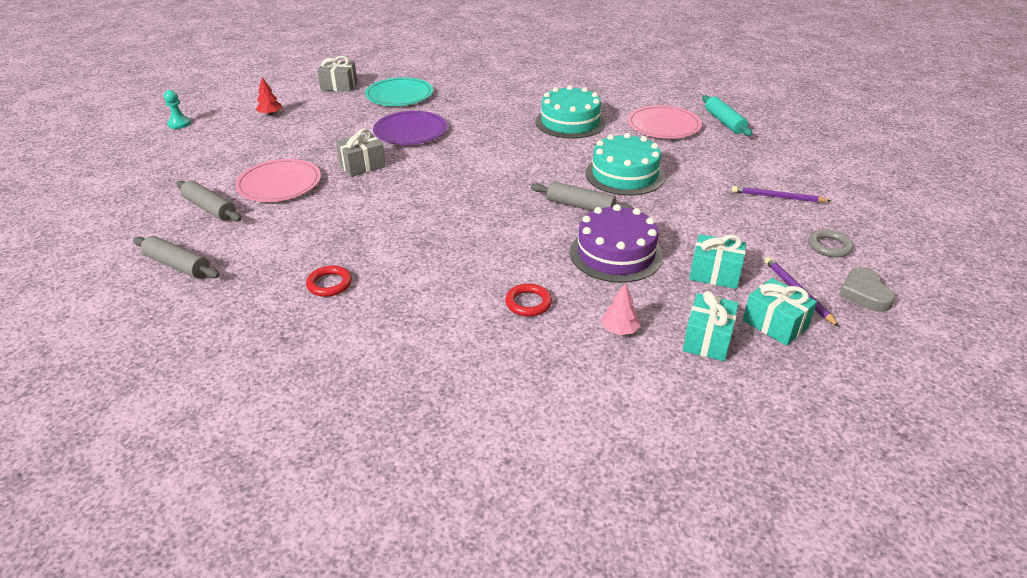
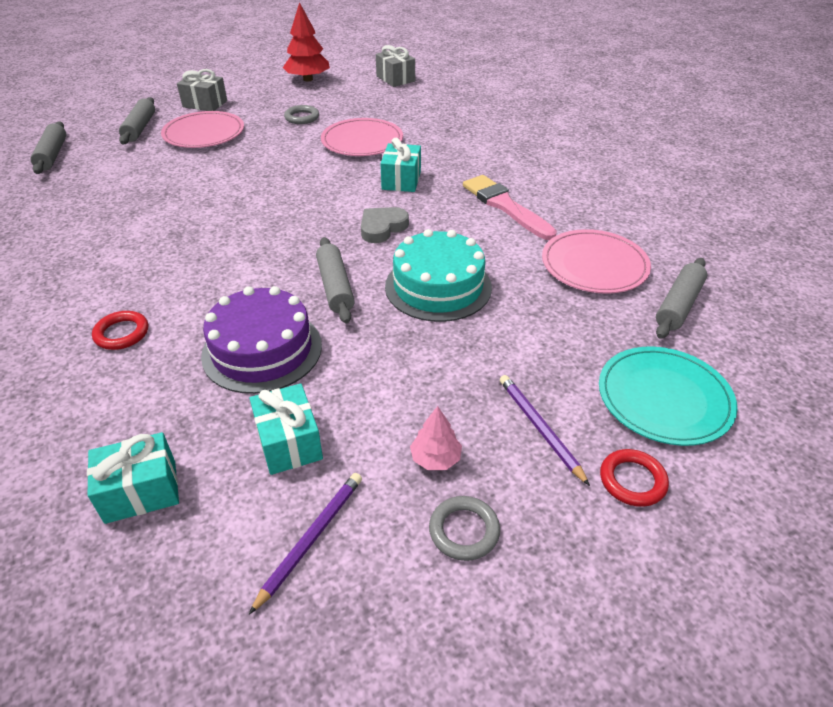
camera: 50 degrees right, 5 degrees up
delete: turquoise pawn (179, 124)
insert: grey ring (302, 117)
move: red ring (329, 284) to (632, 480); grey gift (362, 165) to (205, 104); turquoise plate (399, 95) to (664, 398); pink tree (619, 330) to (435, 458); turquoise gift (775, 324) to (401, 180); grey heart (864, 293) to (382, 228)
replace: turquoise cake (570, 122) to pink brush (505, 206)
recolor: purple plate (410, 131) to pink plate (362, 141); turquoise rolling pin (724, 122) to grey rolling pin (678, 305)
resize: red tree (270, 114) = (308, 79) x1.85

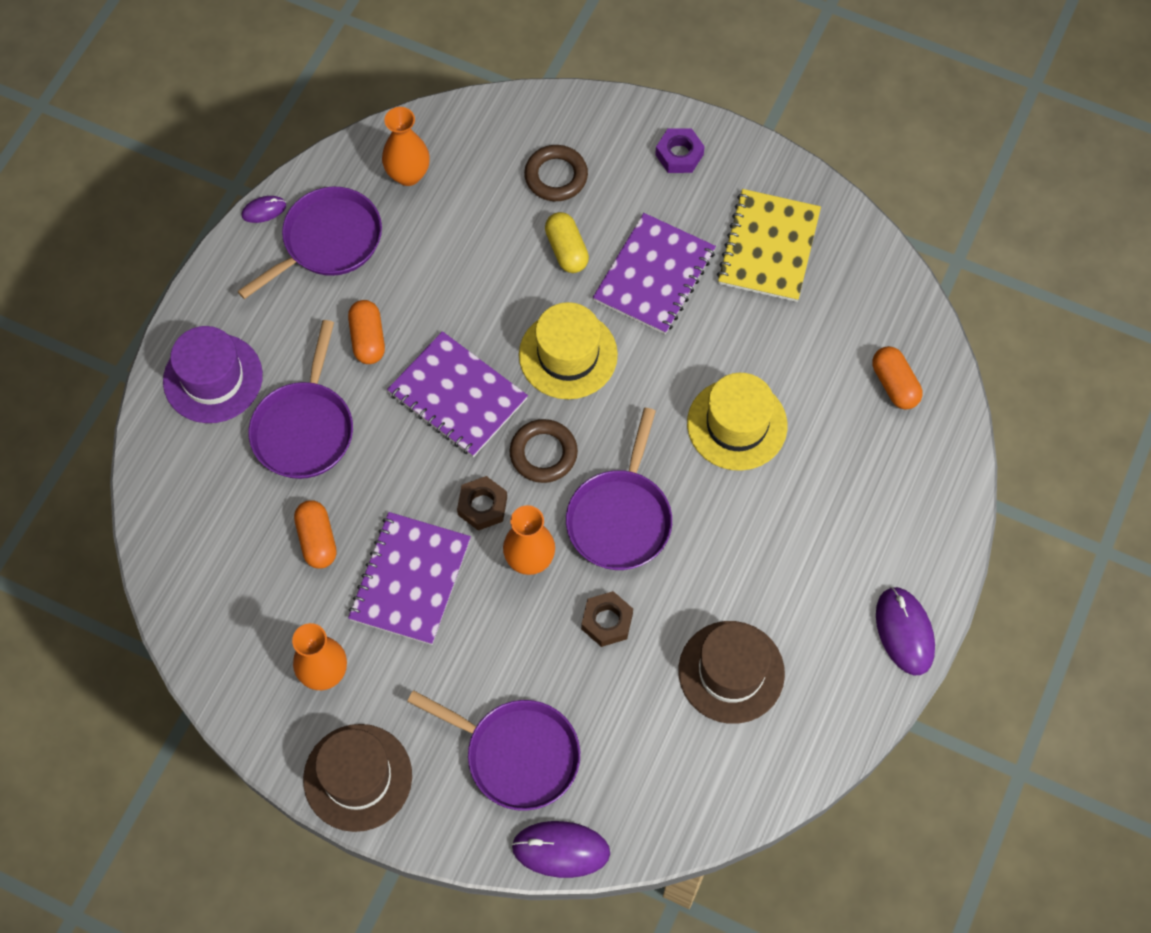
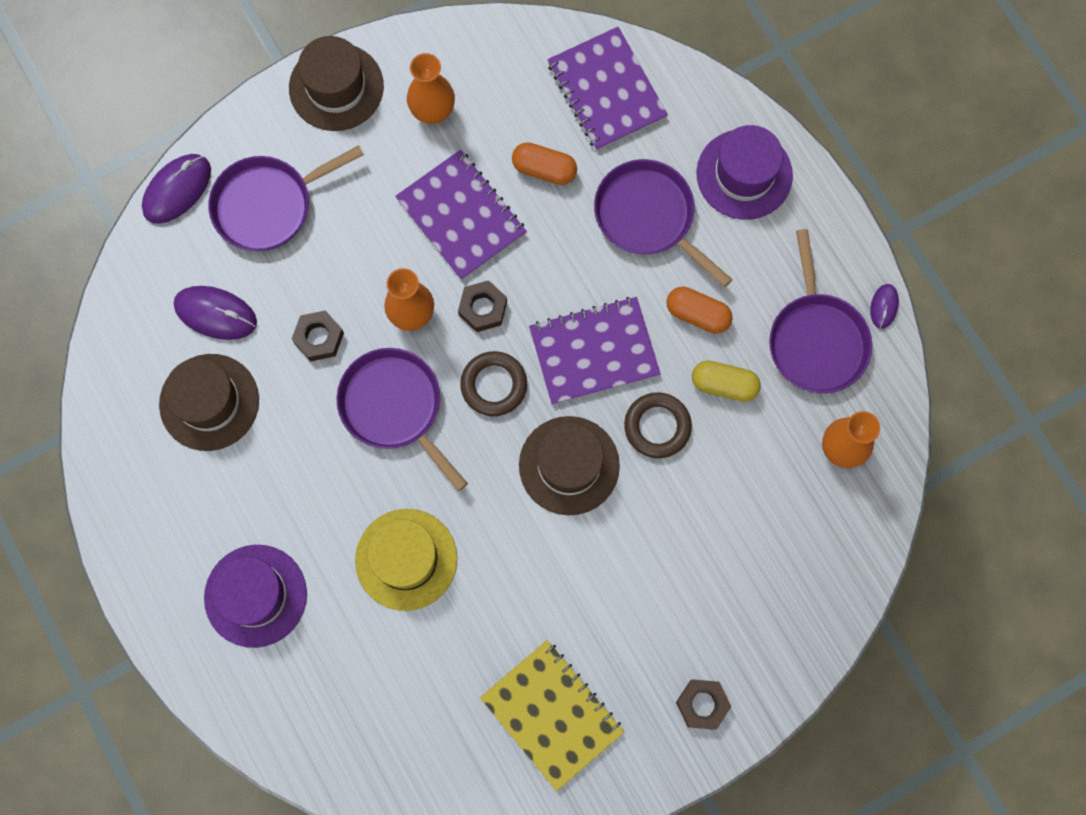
camera: 125 degrees right, 10 degrees up
delete: orange capsule (894, 384)
insert: purple hat (255, 595)
move: brown ring (556, 176) to (657, 426); yellow capsule (566, 250) to (724, 384); purple notebook (654, 275) to (606, 90); purple mouse (904, 632) to (215, 313)
recolor: yellow hat (568, 355) to brown hat (569, 465); purple nut (679, 154) to brown nut (702, 704)

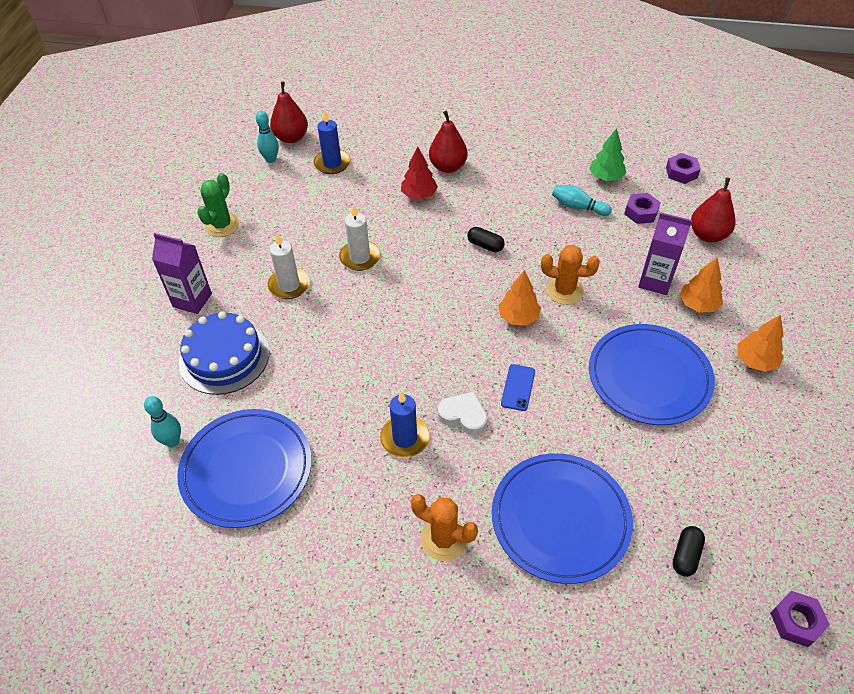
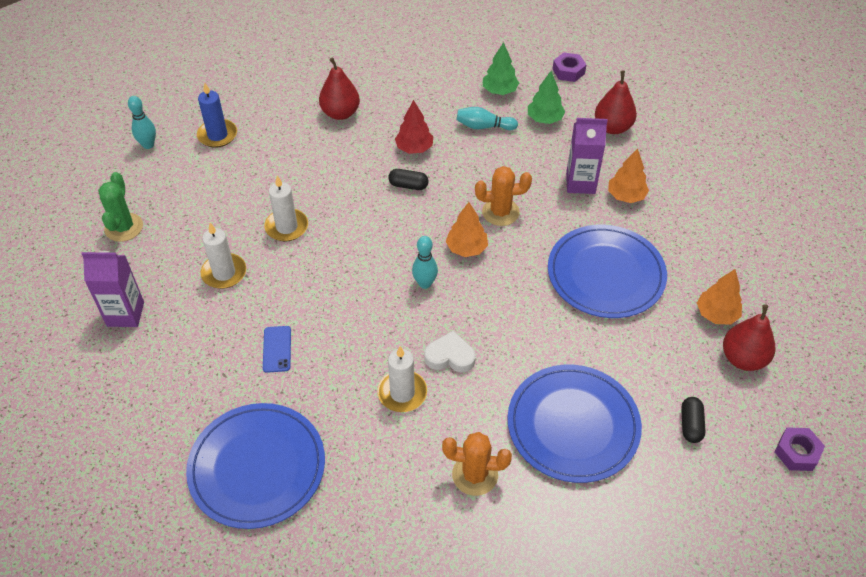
camera: 20 degrees left, 0 degrees up
delete: blue cake (224, 357)
move: turquoise bowling pin (172, 441) to (425, 283); red pear (291, 138) to (743, 358); red tree (419, 195) to (414, 148); blue phone (518, 387) to (277, 349); orange tree (755, 361) to (716, 314)
replace: purple nut (641, 212) to green tree (544, 119)
recolor: blue candle (405, 438) to white candle (402, 393)

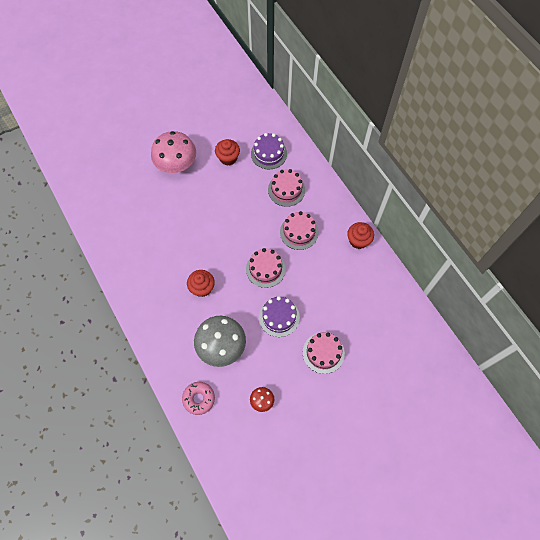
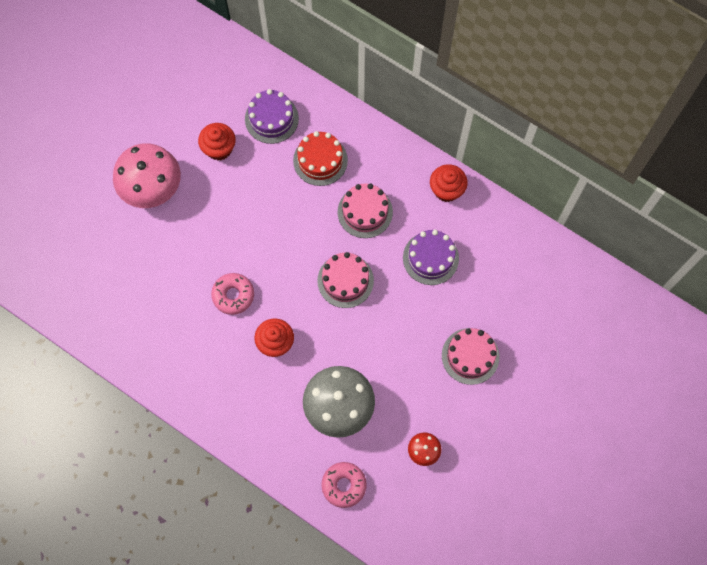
camera: 25 degrees left, 5 degrees up
insert: pink donut (233, 295)
move: purple cake (279, 317) to (430, 258)
recolor: pink cake (286, 190) to red cake (320, 160)

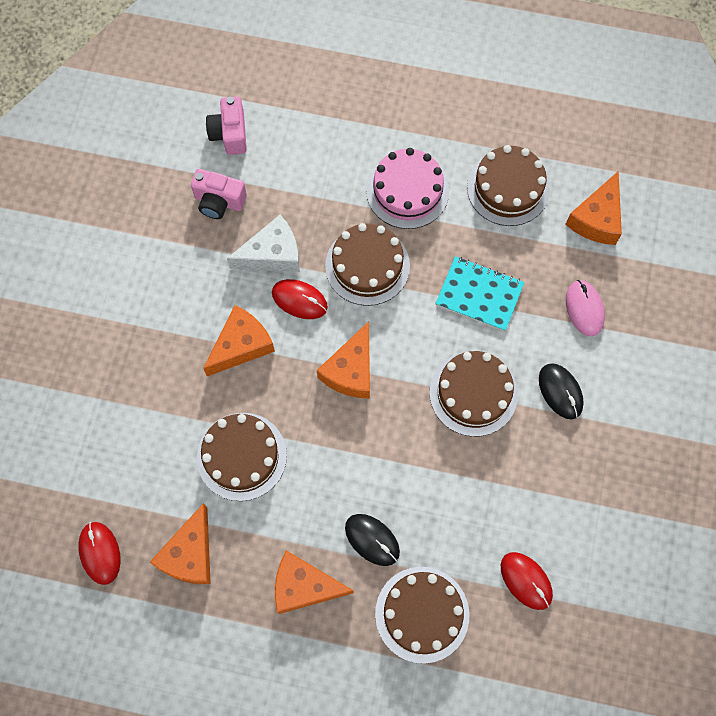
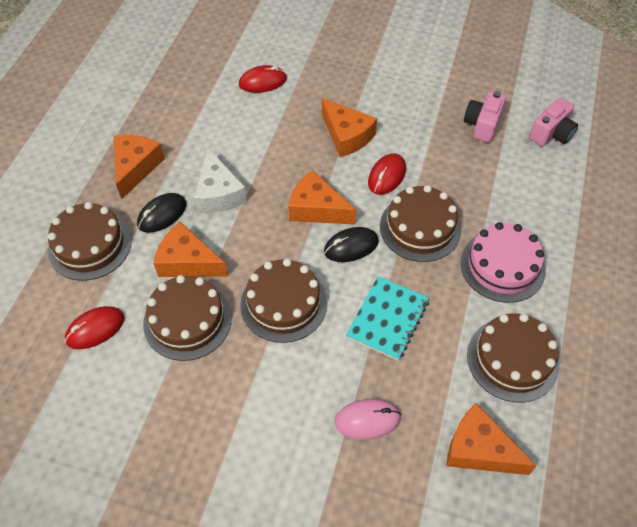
camera: 95 degrees right, 15 degrees down
move: red mouse (100, 553) to (263, 82); orange cheese (190, 554) to (188, 262); brown cake (241, 456) to (187, 320); white cheese (272, 254) to (219, 193); black mouse (560, 392) to (351, 246)
rotate: pink camera (230, 134) = (551, 134) 135 degrees clockwise

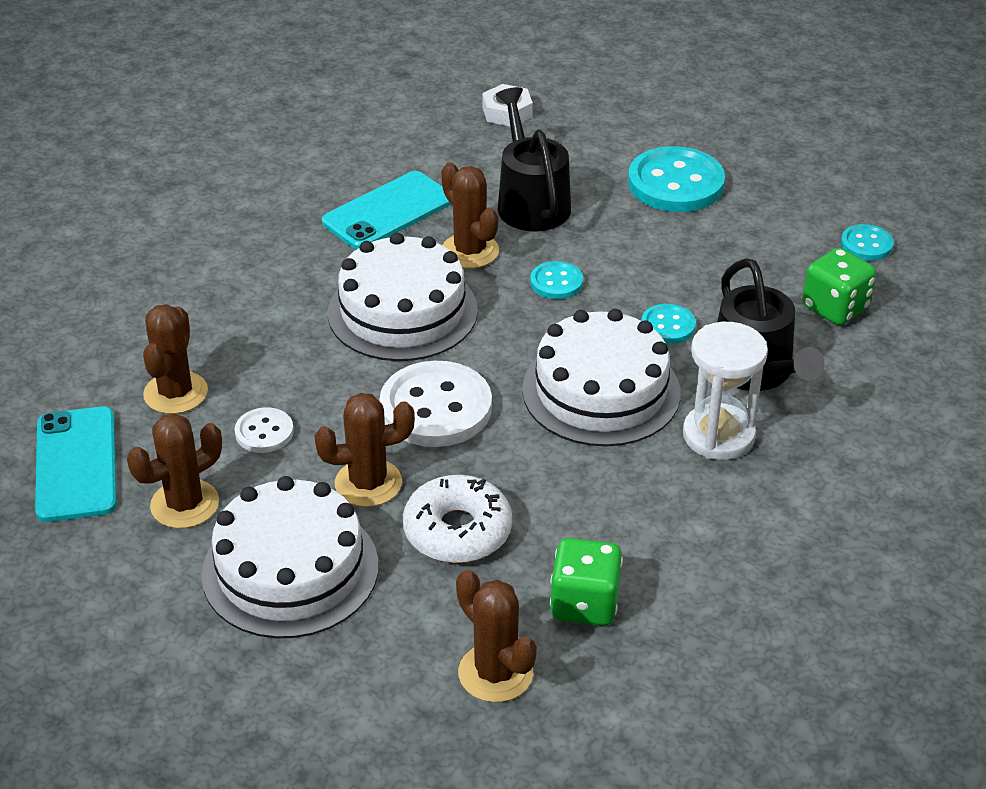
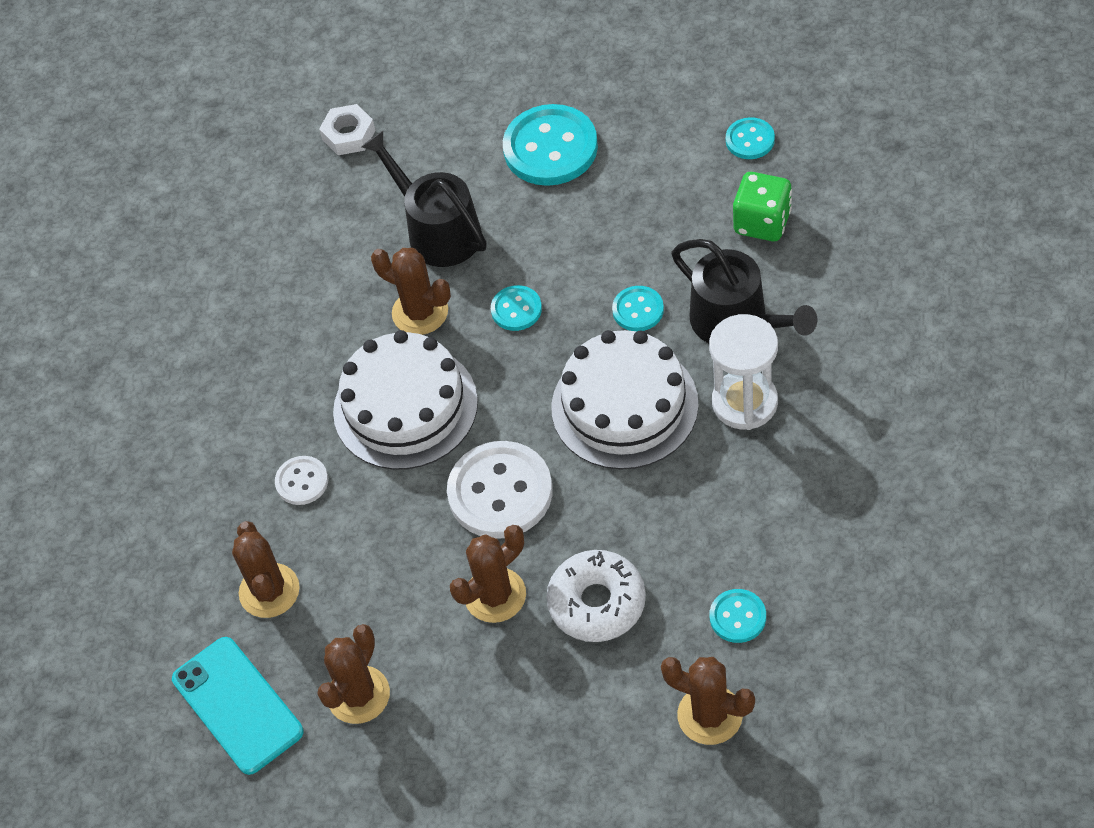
camera: 20 degrees left, 15 degrees up
delete: white cake (290, 569); turquoise phone (388, 211)
move: white button (264, 432) to (302, 481)
replace: green dice (584, 603) to turquoise button (737, 617)

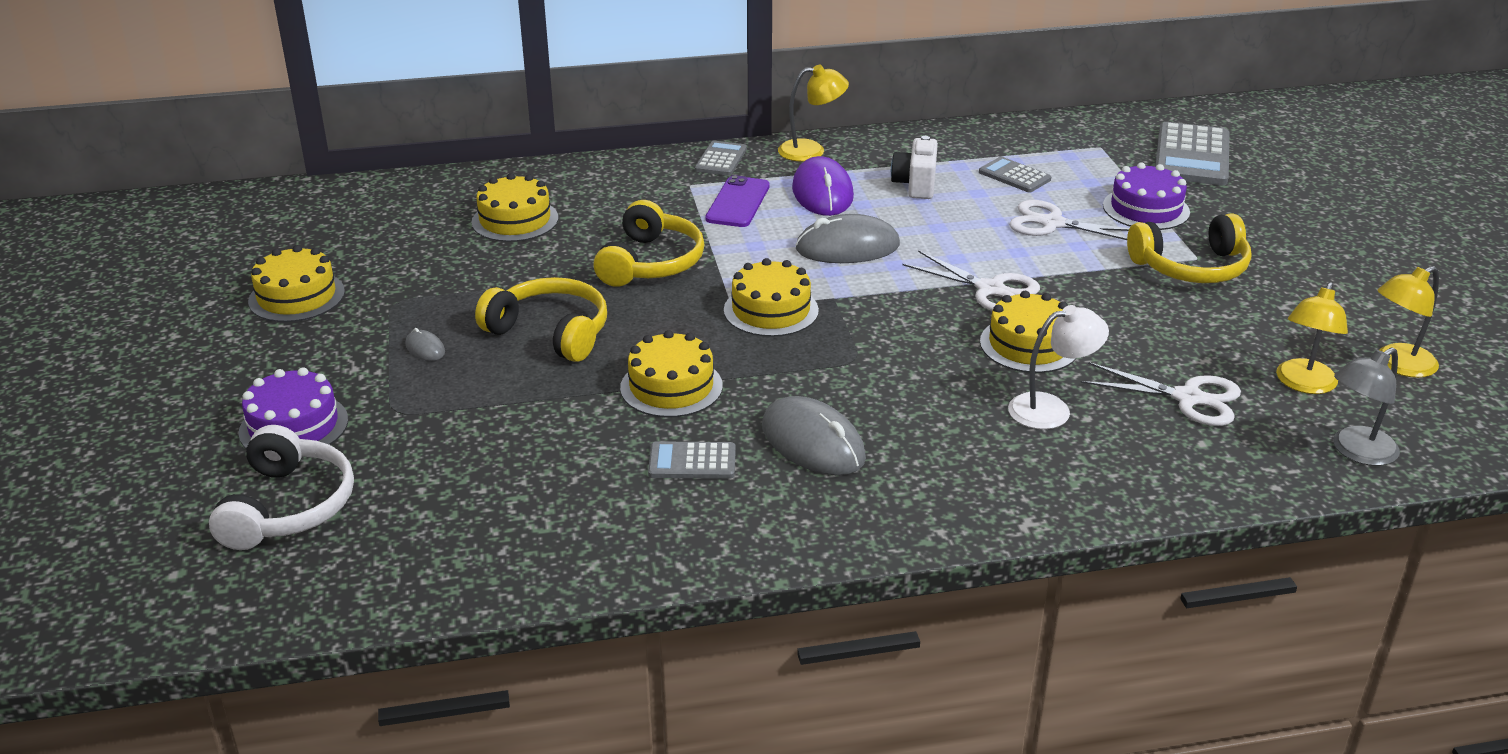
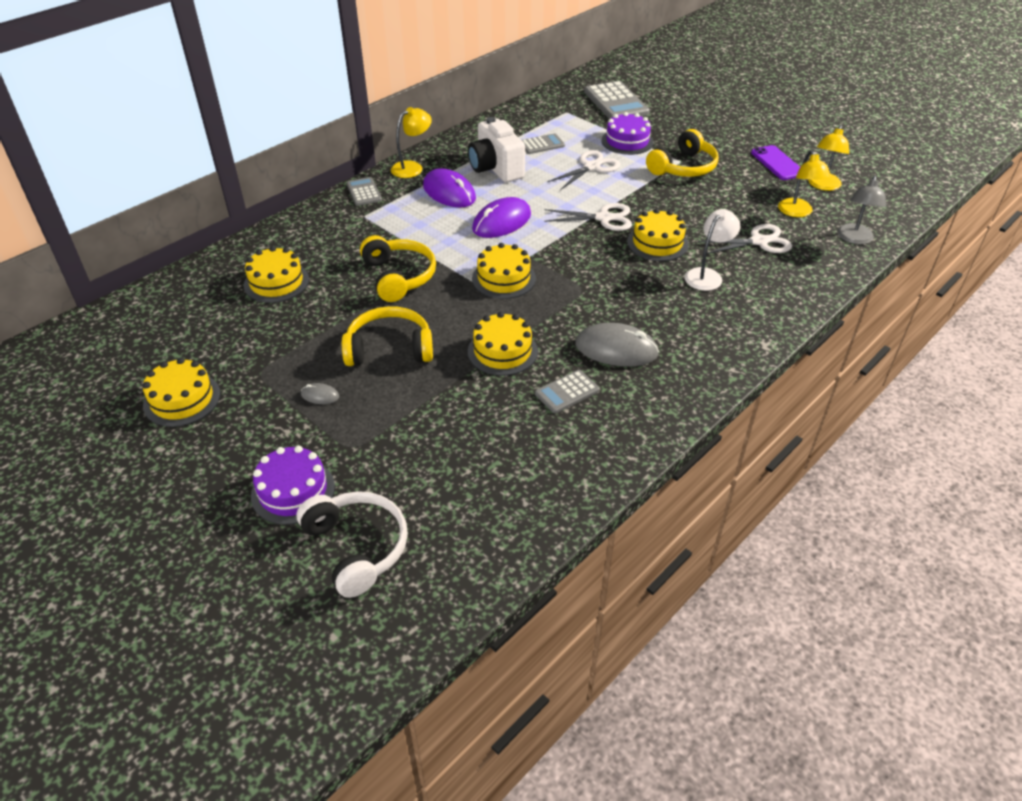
camera: 35 degrees left, 10 degrees up
move: purple phone (738, 202) to (777, 163)
recolor: grey mouse (847, 247) to purple mouse (501, 222)
rotate: grey calculator (1014, 176) = (541, 145) 150 degrees clockwise; white scissors (1052, 223) = (591, 167) 150 degrees clockwise
resize: white camera (915, 185) = (495, 169) x1.52

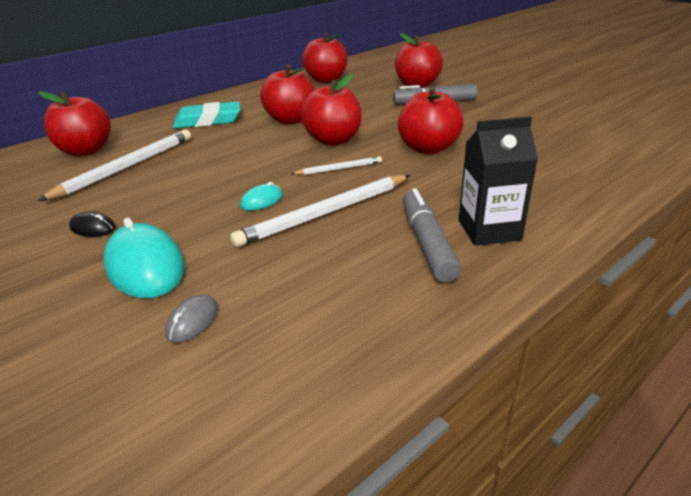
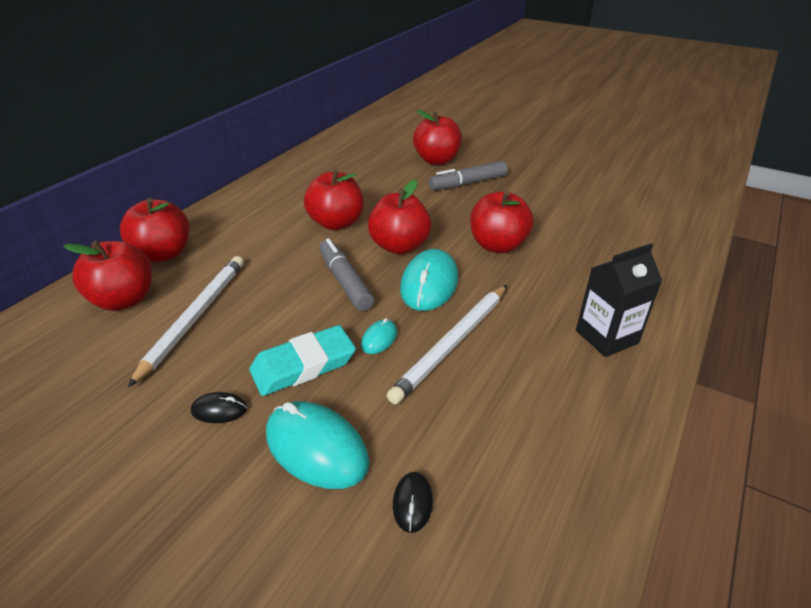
camera: 20 degrees left, 5 degrees up
move: turquoise eraser (208, 120) to (303, 365); red apple (326, 80) to (163, 254); grey marker (427, 243) to (345, 281)
replace: white pencil (339, 169) to turquoise mouse (429, 284)
recolor: grey mouse (192, 321) to black mouse (412, 503)

